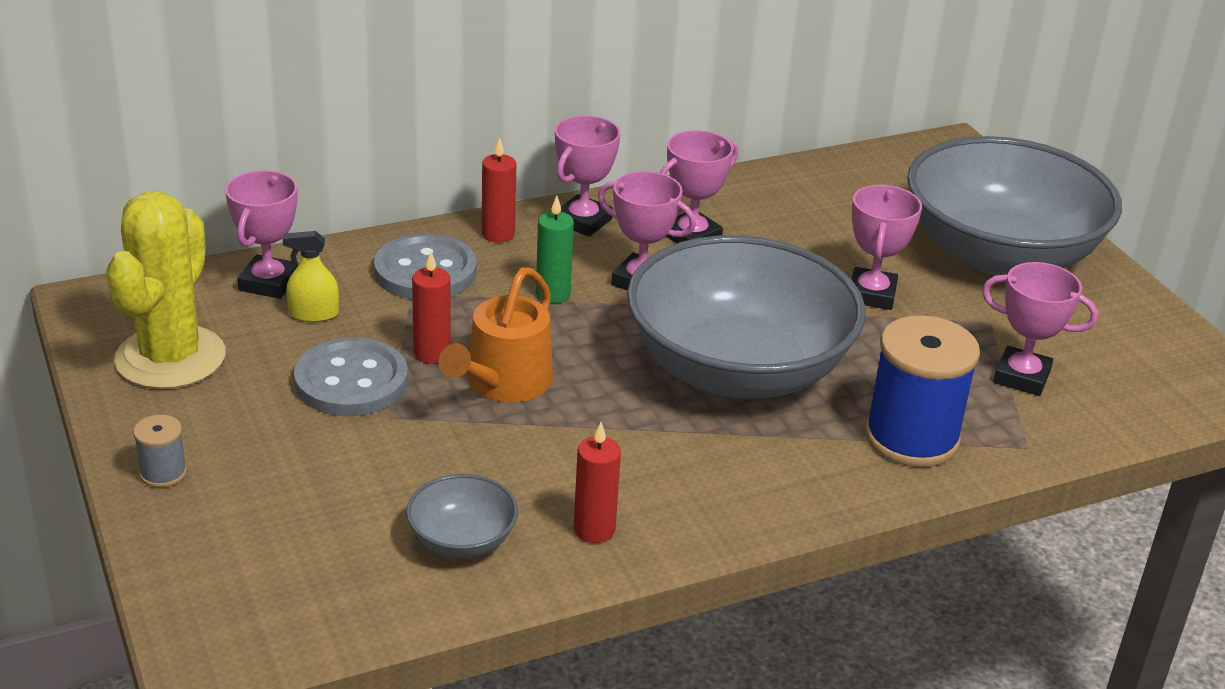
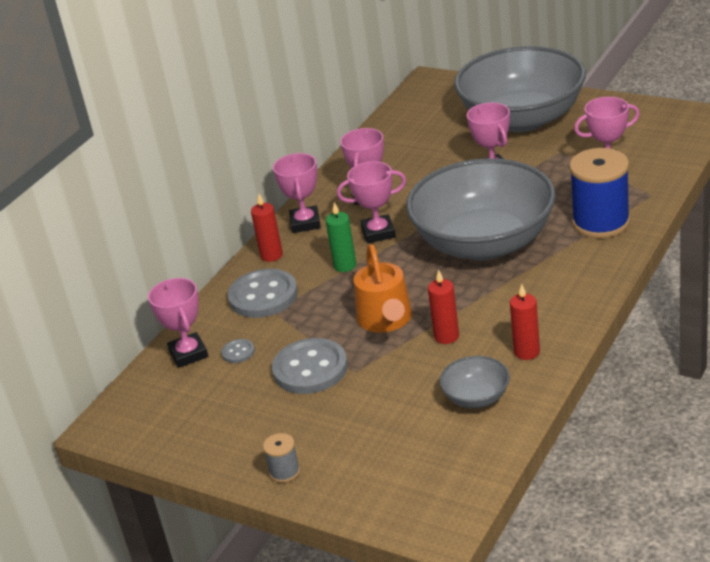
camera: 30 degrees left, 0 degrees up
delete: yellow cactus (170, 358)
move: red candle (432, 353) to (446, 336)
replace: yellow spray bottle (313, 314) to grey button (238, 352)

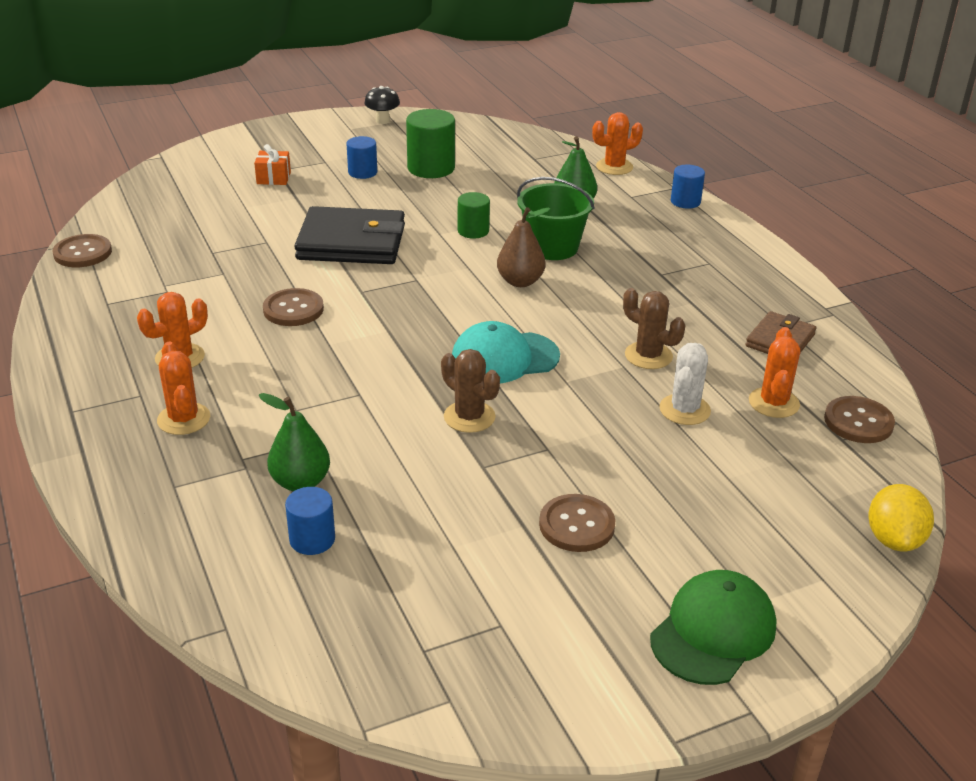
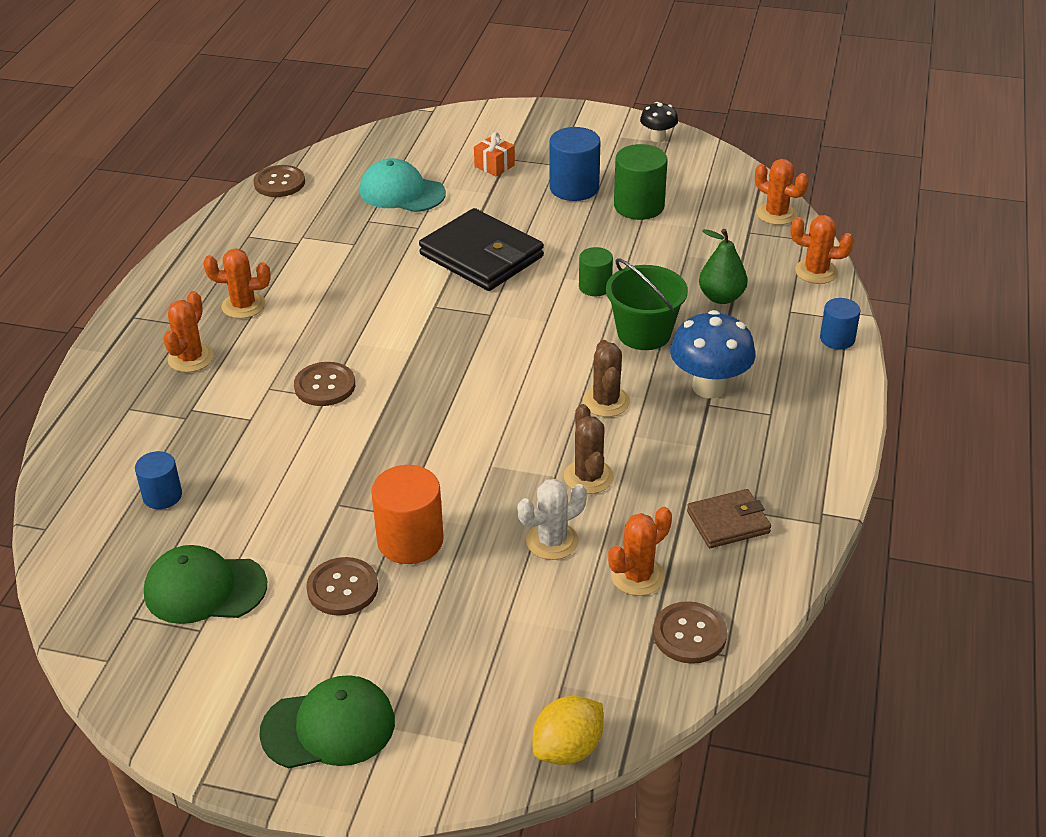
camera: 40 degrees right, 5 degrees up
delete: green pear (300, 482); brown pear (520, 281)
insert: green cap (205, 589); orange cylinder (410, 540); blue mushroom (709, 387); orange cactus (776, 214)
move: brown button (293, 309) to (325, 386); brown cactus (469, 417) to (606, 402); turquoise cap (504, 358) to (402, 192)
resize: blue cylinder (362, 172) = (574, 188) x1.64

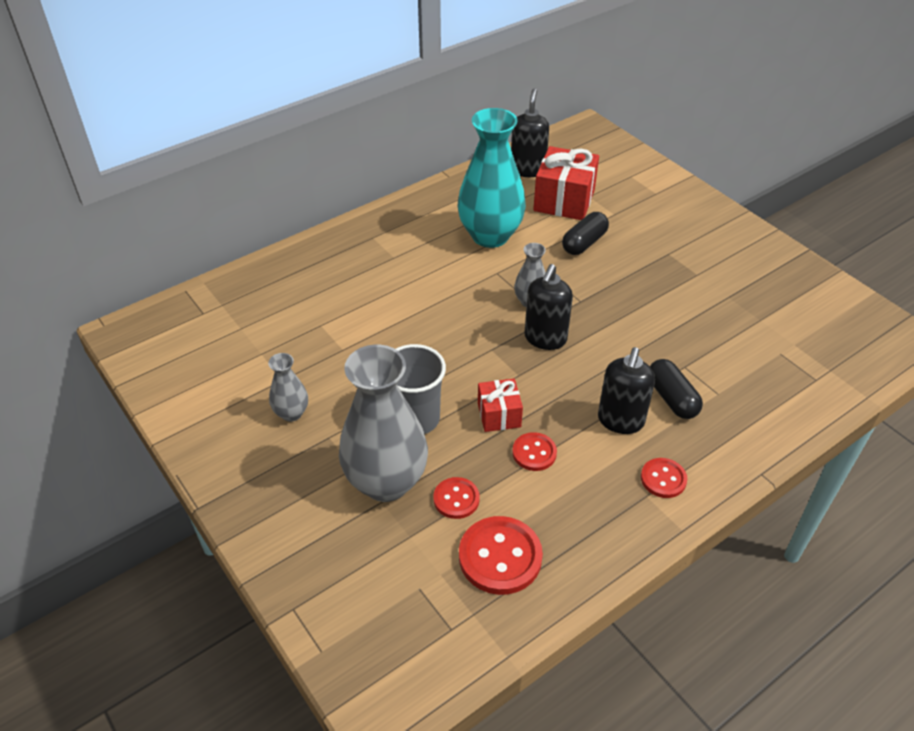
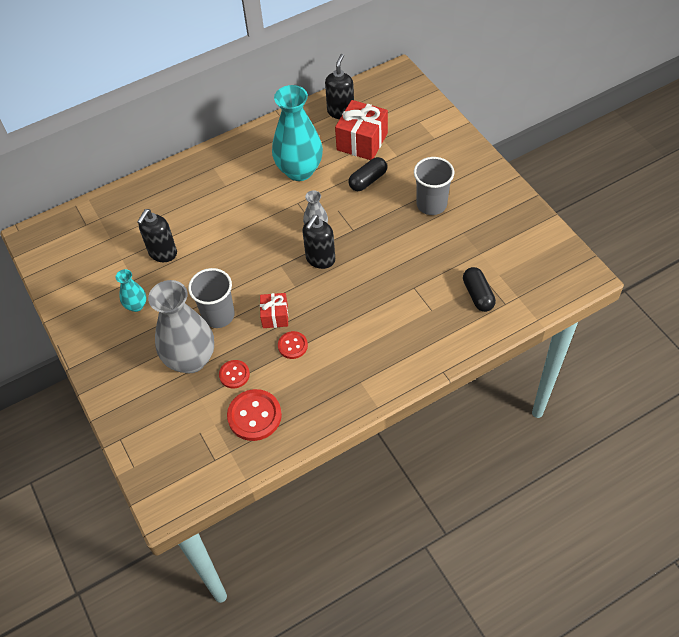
camera: 10 degrees right, 10 degrees up
delete: red button (663, 479)
insert: grey cup (431, 204)
move: black soap dispenser (620, 421) to (162, 253); black capsule (672, 398) to (478, 295)
recolor: grey vase (291, 413) to turquoise vase (136, 305)

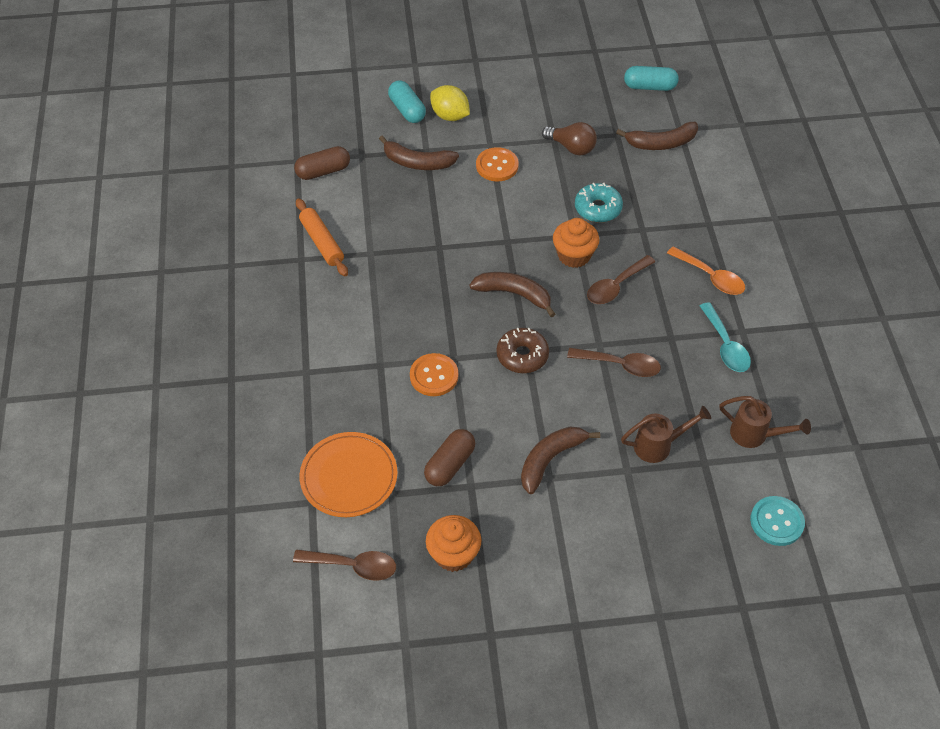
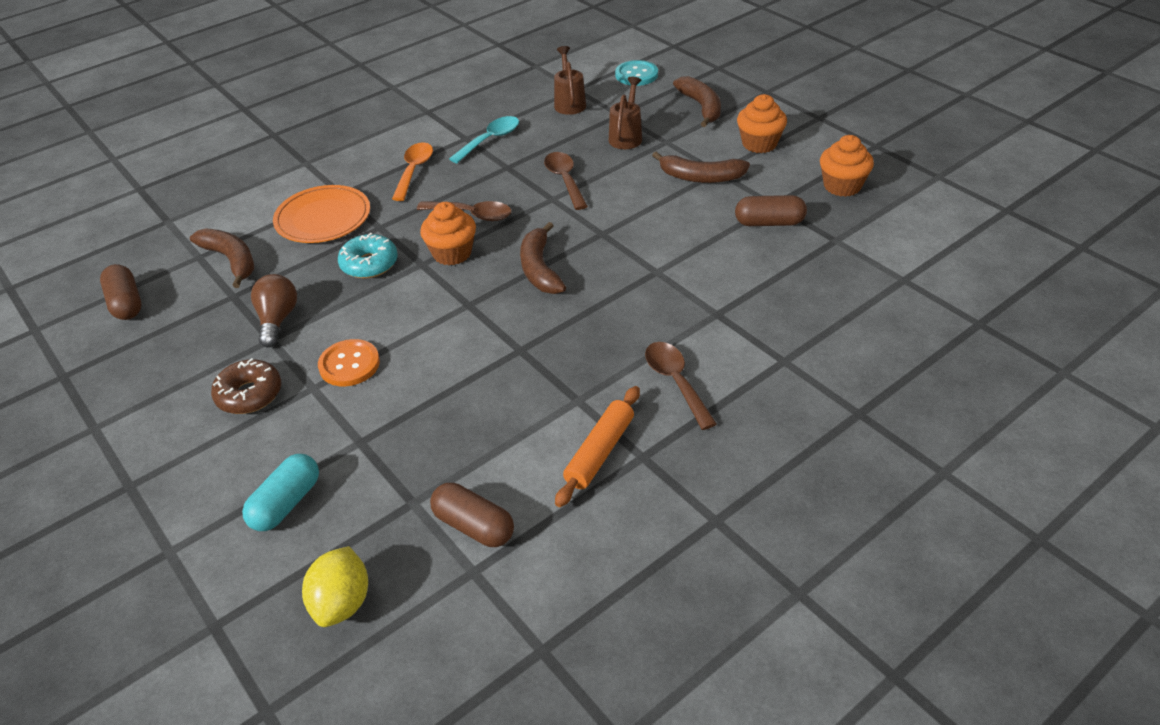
camera: 120 degrees left, 10 degrees down
delete: orange button (434, 376)
insert: orange cupcake (759, 144)
move: brown spoon (353, 566) to (676, 382); orange plate (349, 476) to (323, 218); brown banana (417, 162) to (701, 107); yellow lemon (450, 116) to (342, 603); brown donut (522, 355) to (249, 394)
recolor: turquoise capsule (649, 87) to brown capsule (126, 303)
rotate: brown watering can (659, 445) = (627, 136) 60 degrees clockwise

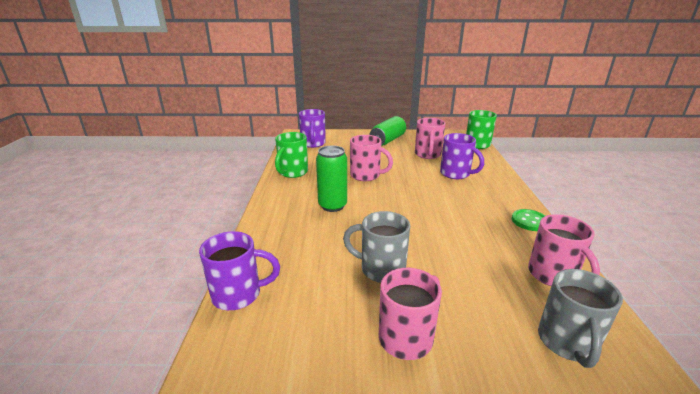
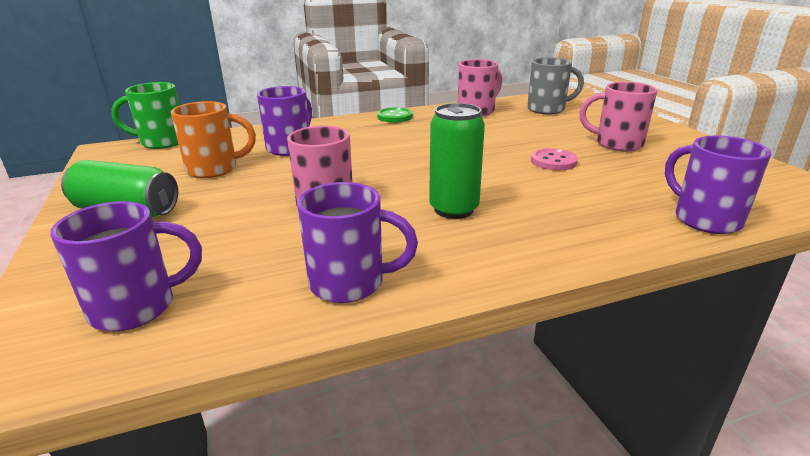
camera: 110 degrees left, 0 degrees up
replace: grey mug (381, 269) to pink button (553, 161)
recolor: green mug (292, 172) to purple mug (350, 283); pink mug (427, 155) to orange mug (214, 169)

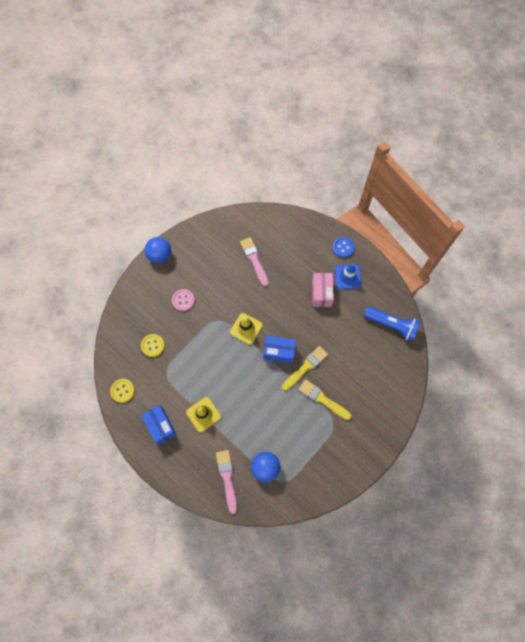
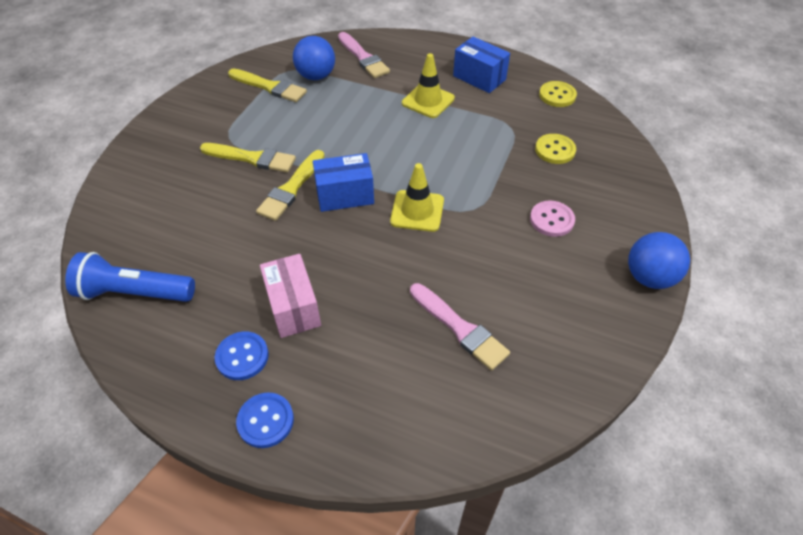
camera: 160 degrees right, 20 degrees down
insert: yellow brush (269, 87)
replace: blue traffic cone (347, 277) to blue button (242, 357)

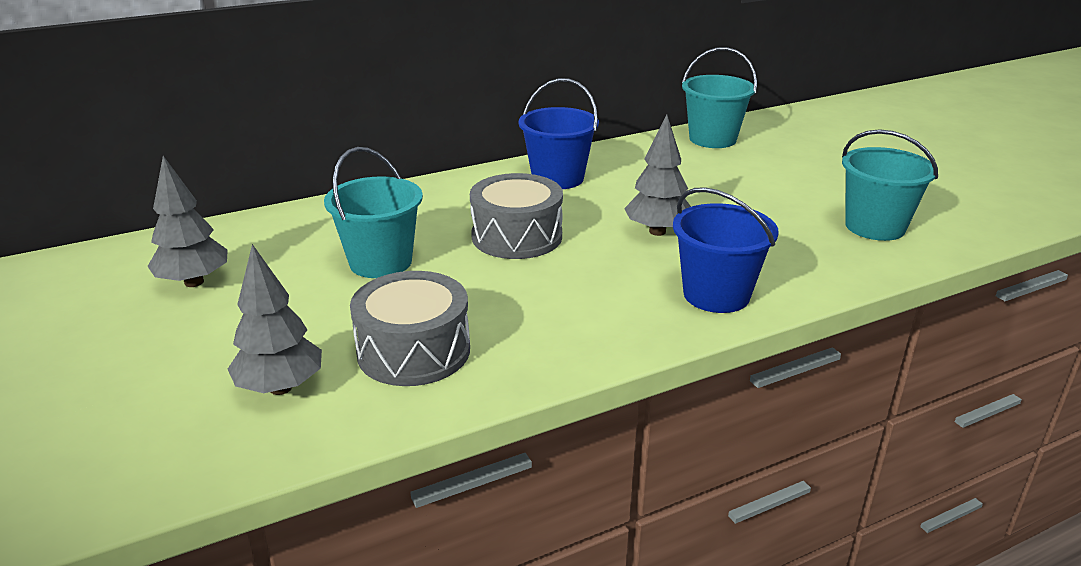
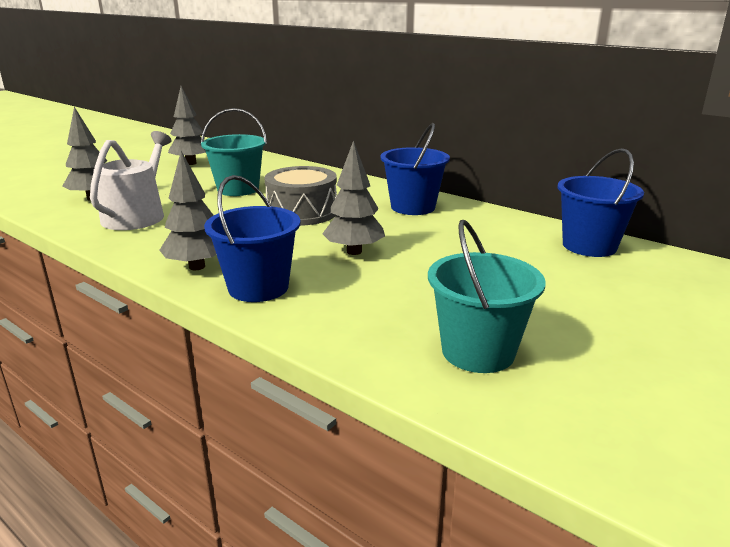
camera: 65 degrees right, 5 degrees down
insert: grey tree (197, 266)
replace: grey drum (413, 351) to white watering can (137, 215)
recolor: turquoise bucket (712, 139) to blue bucket (589, 246)

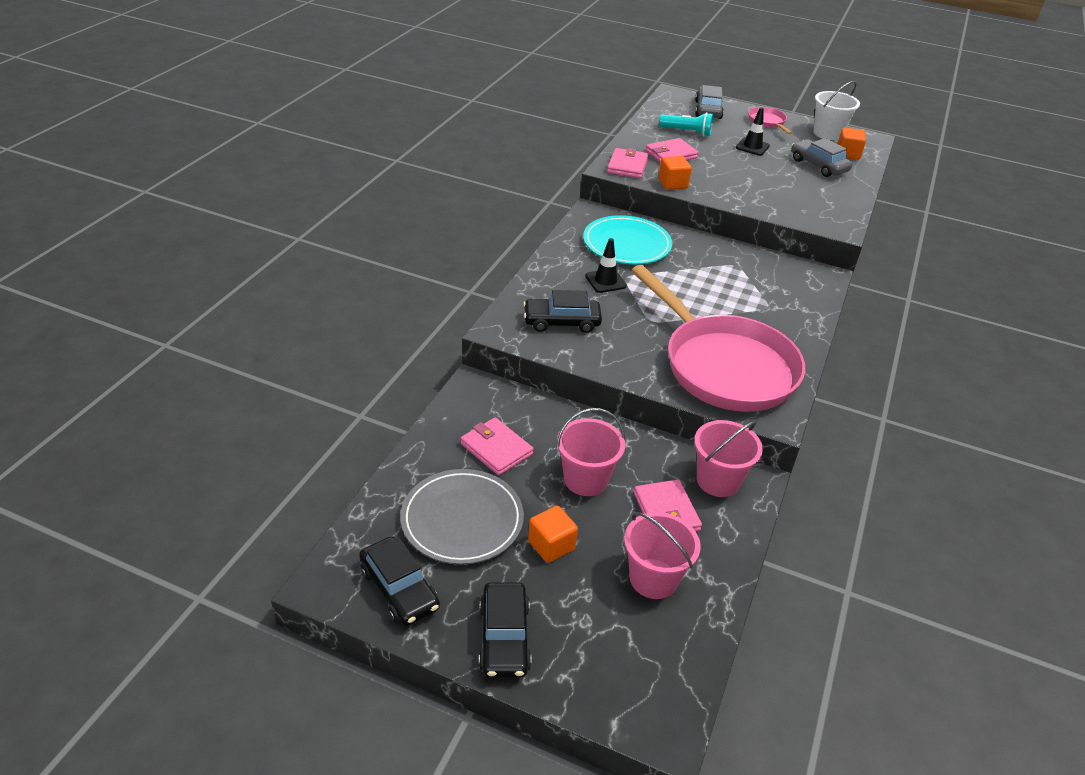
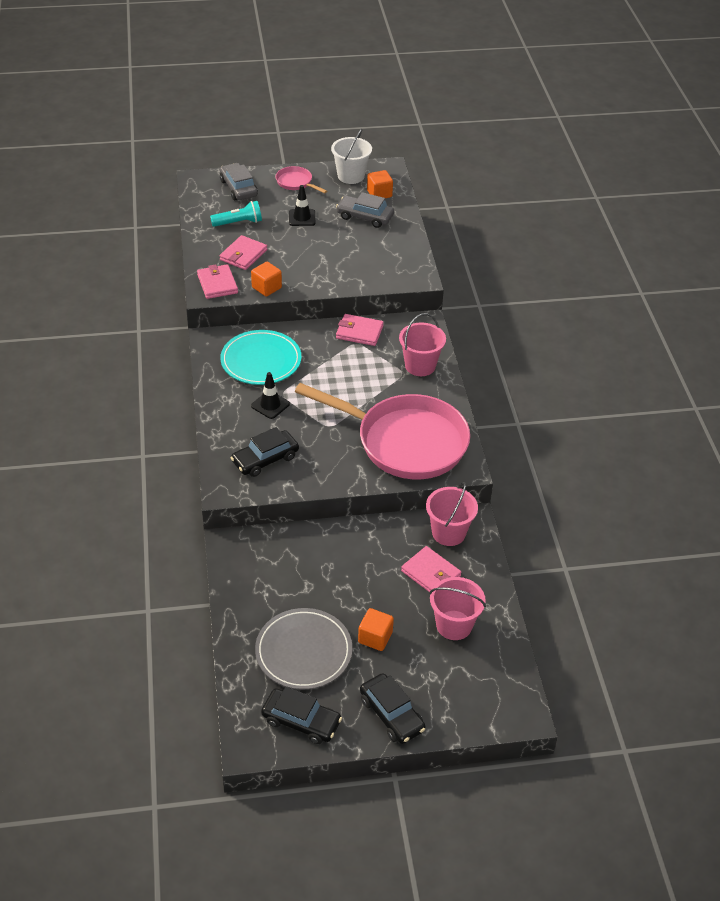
camera: 30 degrees left, 5 degrees up
move: pink wallet (496, 449) to (359, 332); pink bucket (586, 479) to (420, 366)

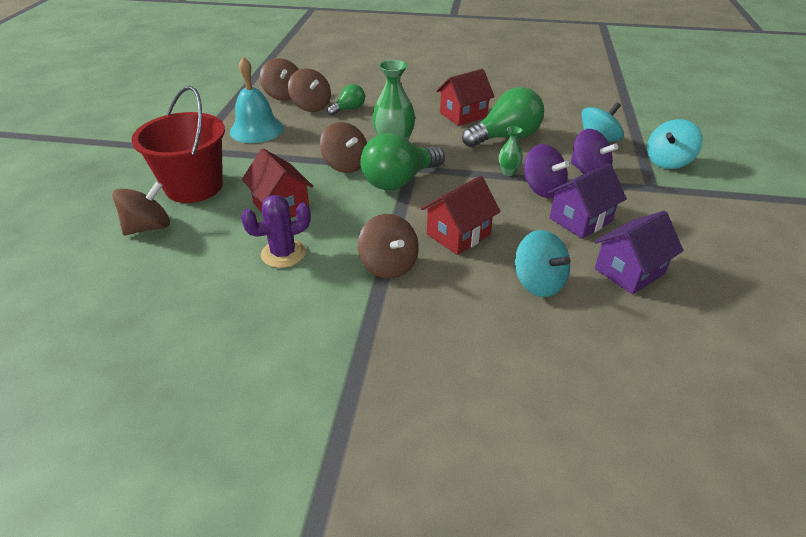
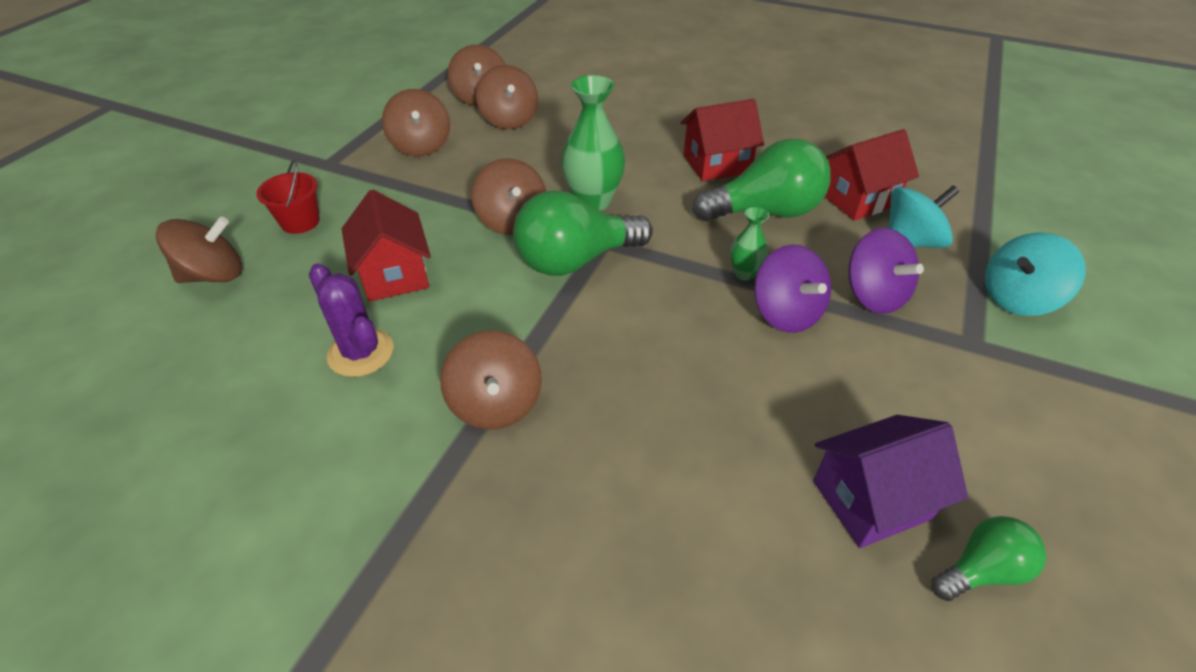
camera: 15 degrees right, 5 degrees up
delete: turquoise spinning top (538, 282); purple house (580, 220)
move: green light bulb (349, 109) to (981, 570); red house (458, 235) to (858, 199)
replace: turquoise bell (256, 129) to brown spinning top (421, 146)
rotate: purple cactus (283, 253) = (361, 353) 60 degrees clockwise
resize: red bucket (194, 186) = (300, 222) x0.48

